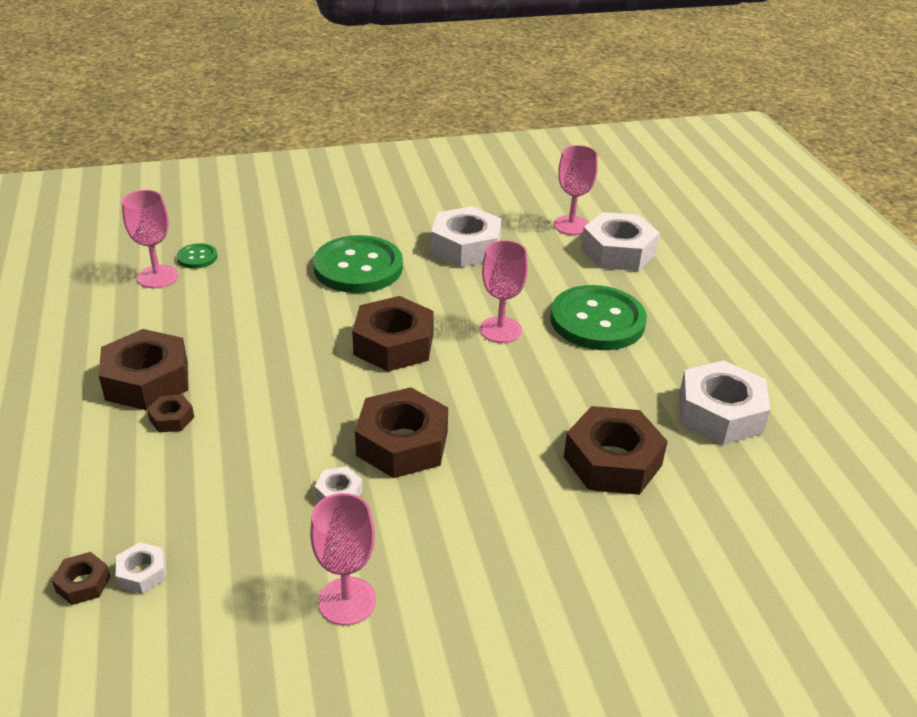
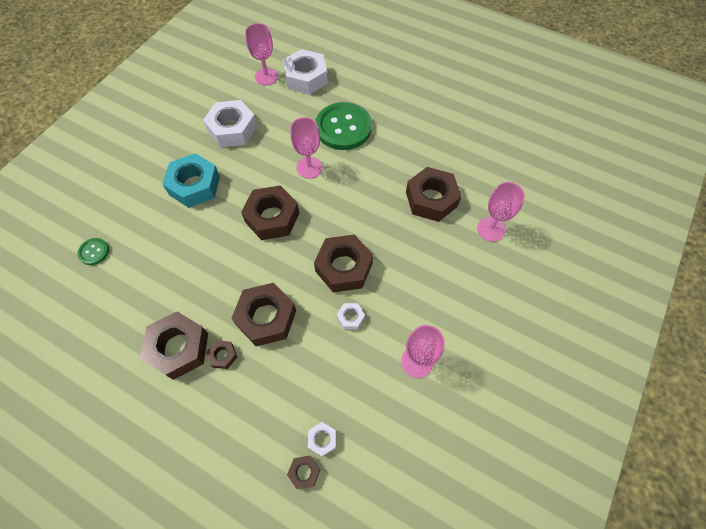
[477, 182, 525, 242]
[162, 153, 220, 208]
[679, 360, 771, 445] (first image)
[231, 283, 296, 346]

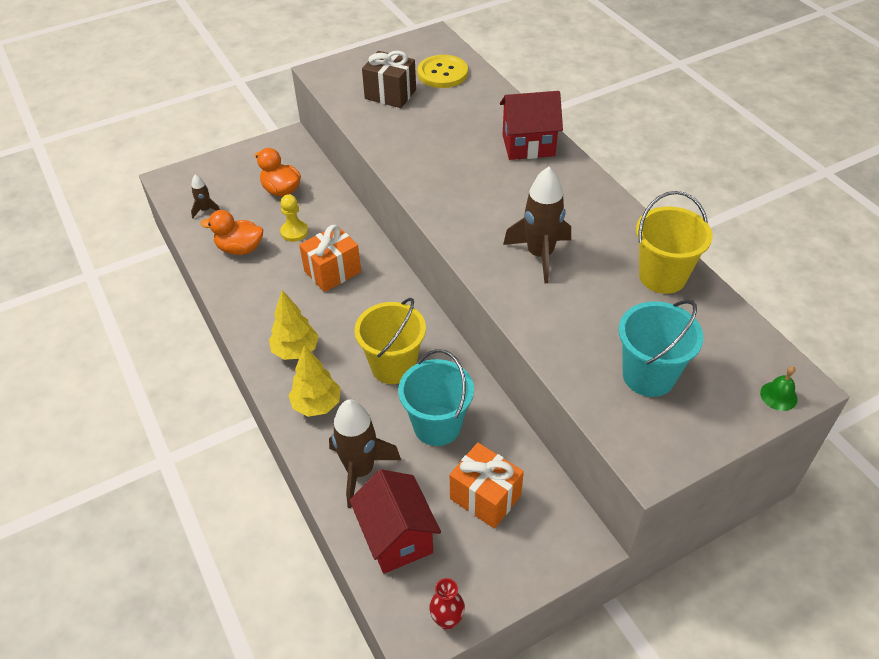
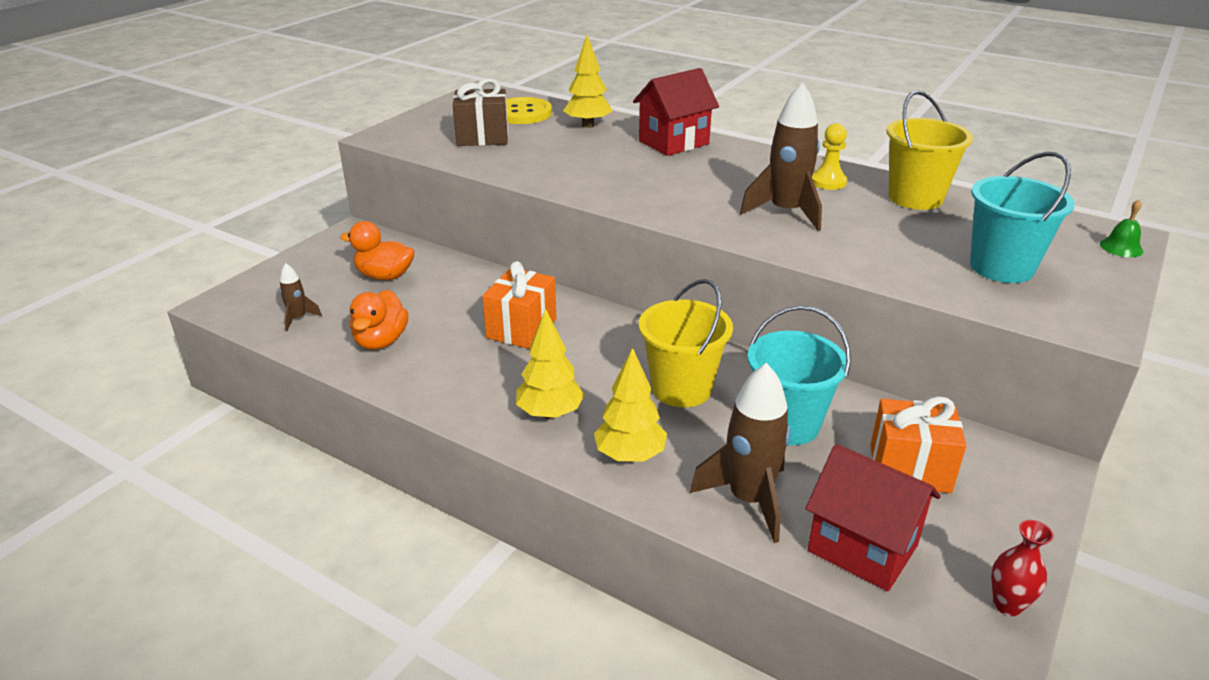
[812, 123, 847, 190]
[350, 290, 408, 350]
[563, 35, 612, 128]

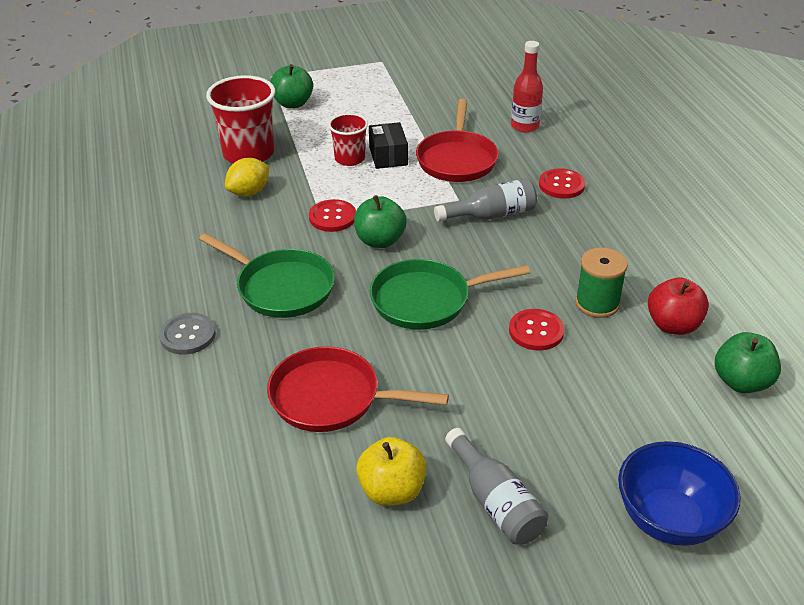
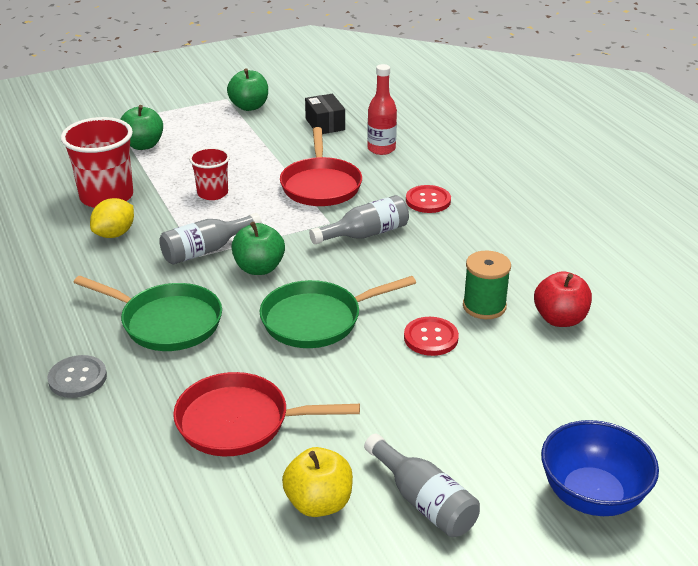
[305, 94, 345, 134]
[159, 213, 262, 265]
[227, 68, 268, 111]

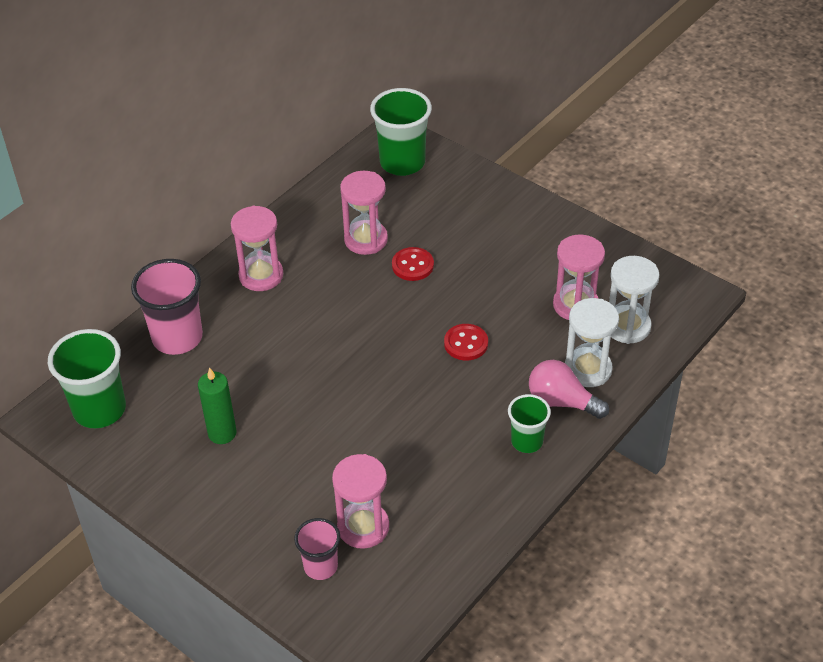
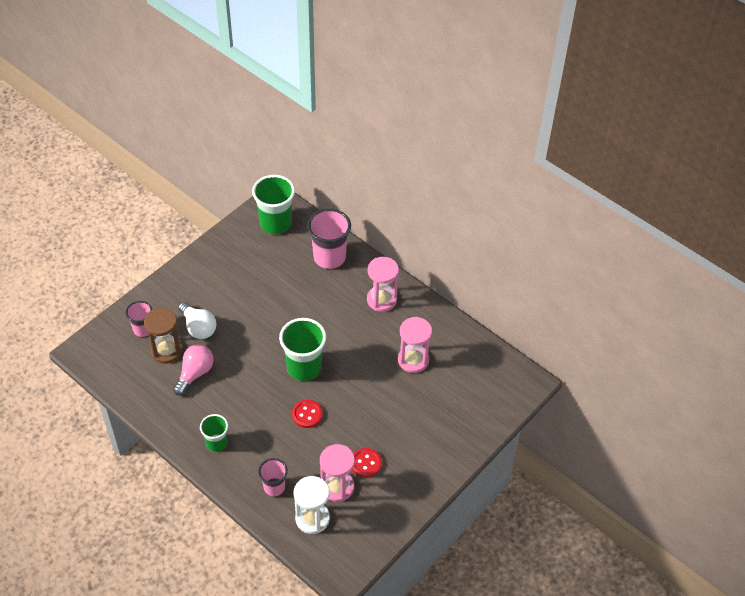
[279, 318, 326, 381]
[352, 448, 382, 478]
[258, 458, 288, 496]
[173, 344, 214, 395]
[198, 367, 236, 444] (first image)
[144, 307, 182, 364]
[178, 302, 217, 339]

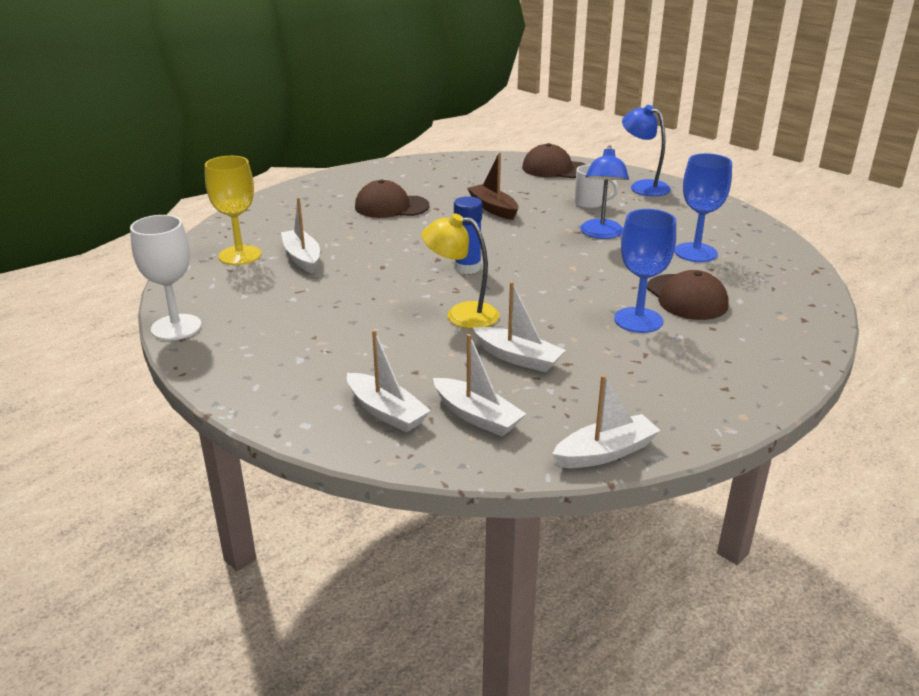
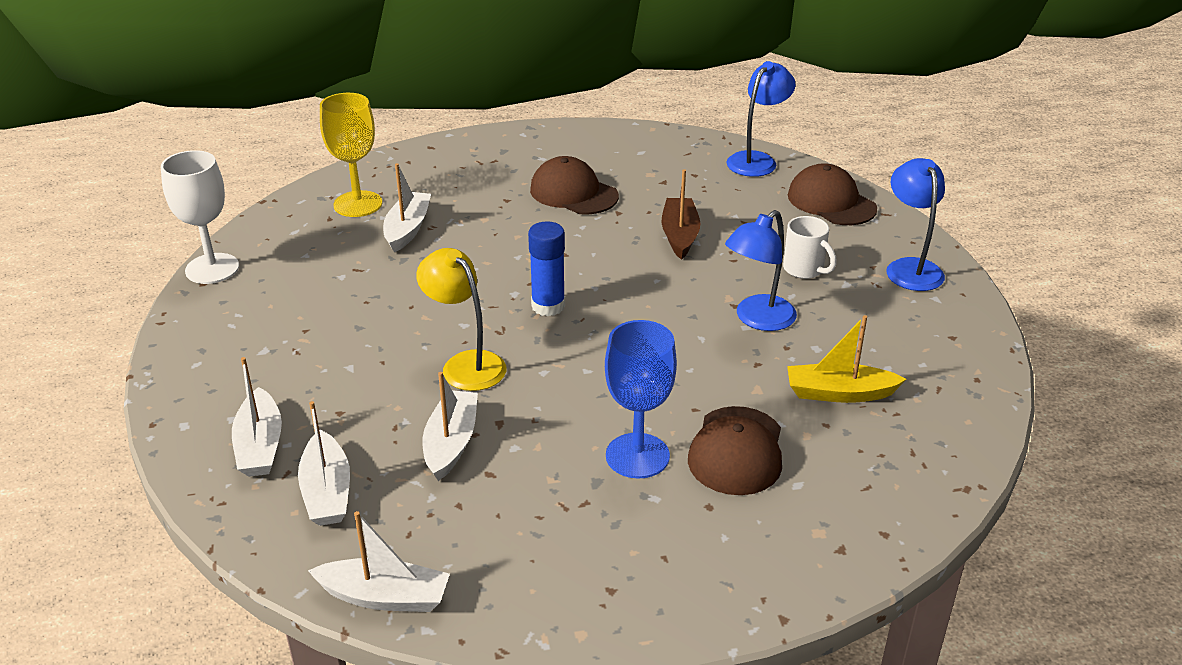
[787, 315, 906, 403]
[422, 372, 478, 481]
[726, 61, 796, 177]

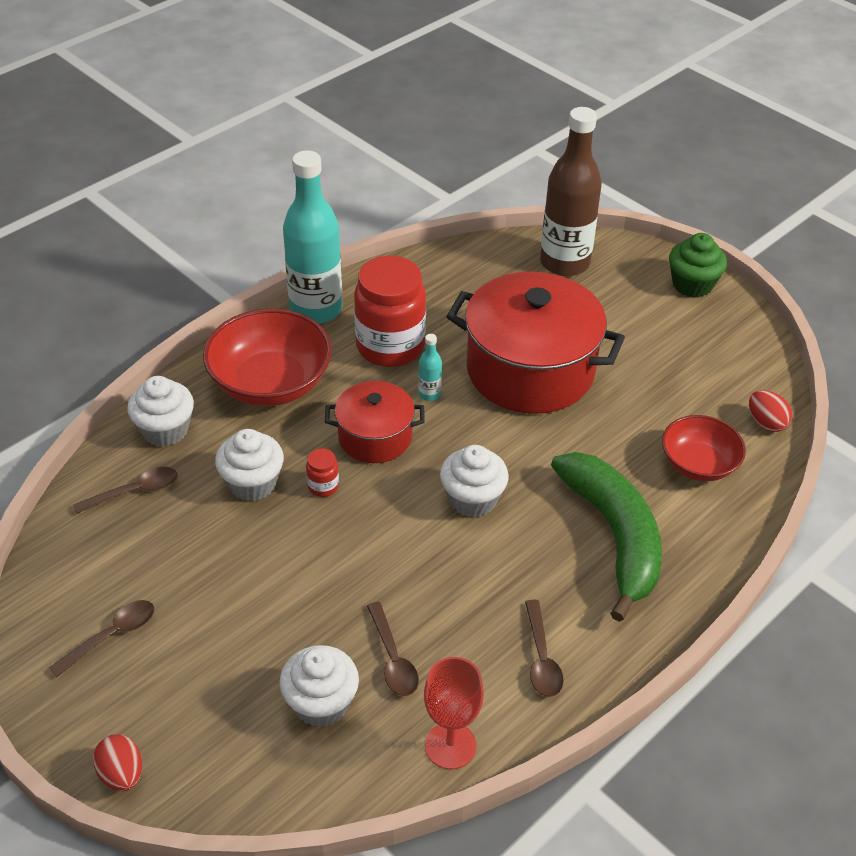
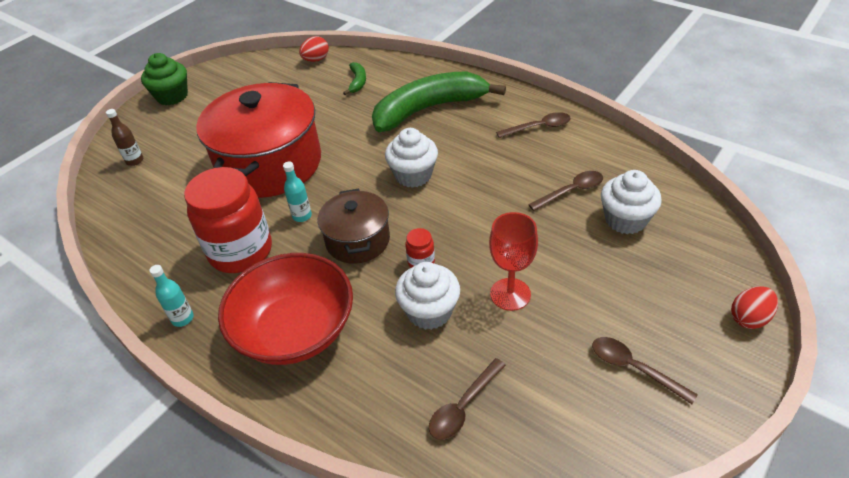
[106, 109, 143, 166]
[150, 265, 194, 327]
[127, 376, 194, 446] (first image)
[318, 188, 390, 264]
[343, 62, 366, 95]
[429, 358, 506, 440]
[489, 212, 538, 311]

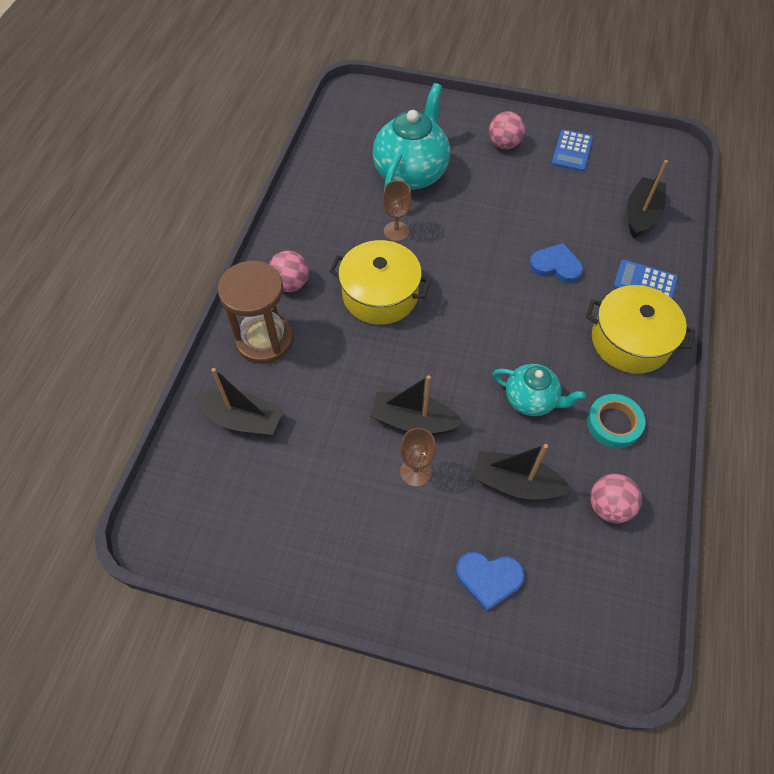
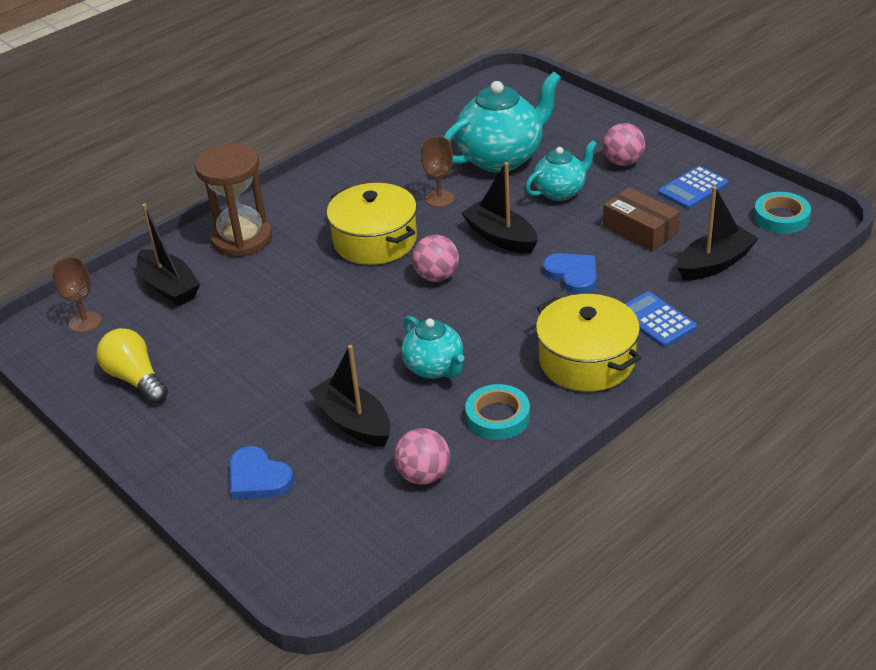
[412, 235, 459, 282]
[461, 162, 538, 254]
[52, 257, 102, 333]
[525, 140, 597, 201]
[603, 187, 680, 251]
[754, 192, 811, 234]
[97, 328, 168, 404]

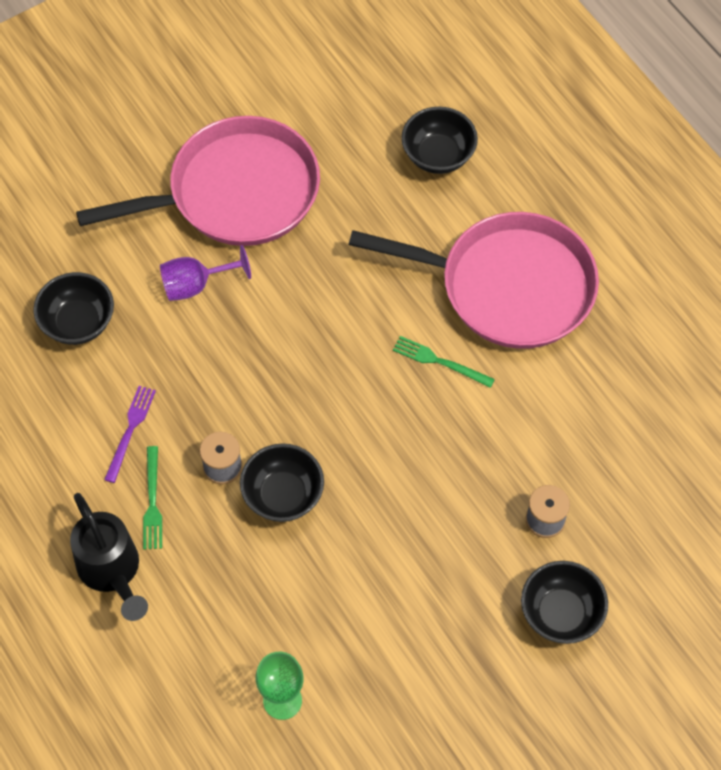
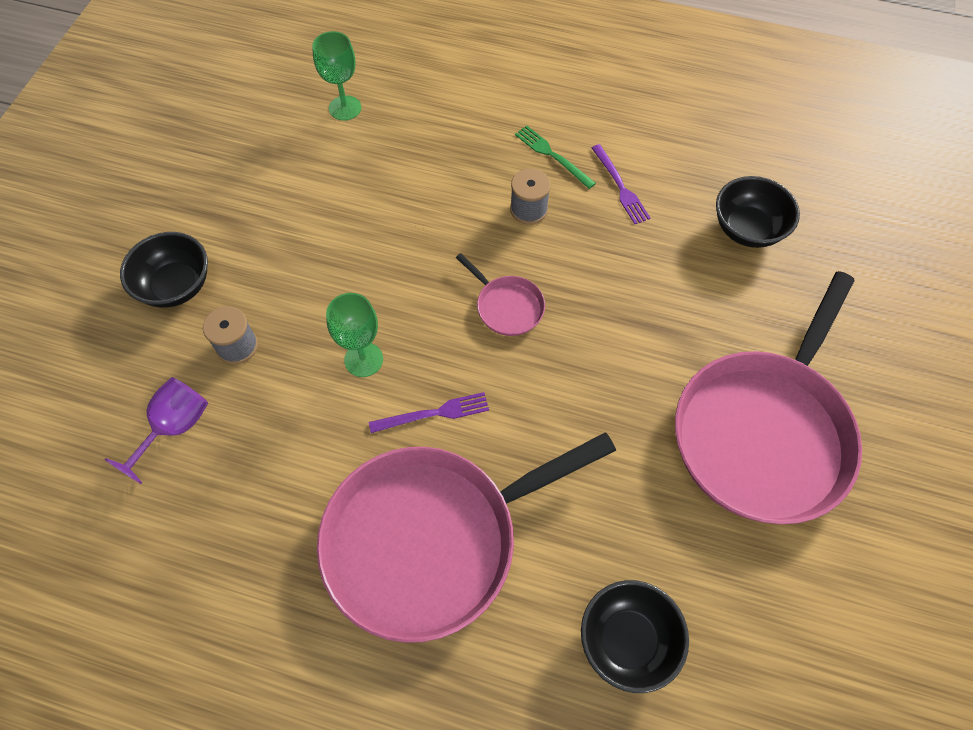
[104, 377, 208, 484]
[369, 392, 489, 433]
[240, 443, 324, 522] (first image)
[70, 493, 148, 621] (first image)
[456, 253, 545, 336]
[326, 293, 383, 377]

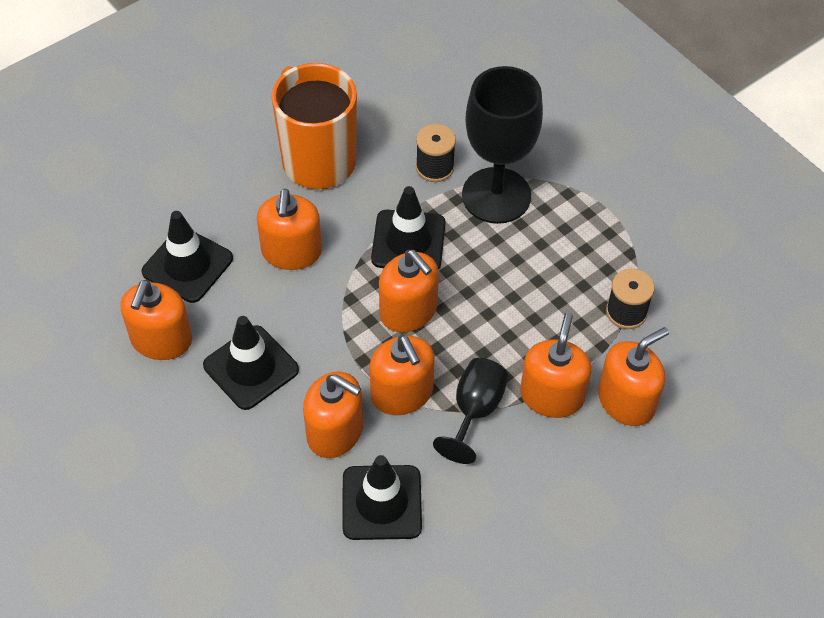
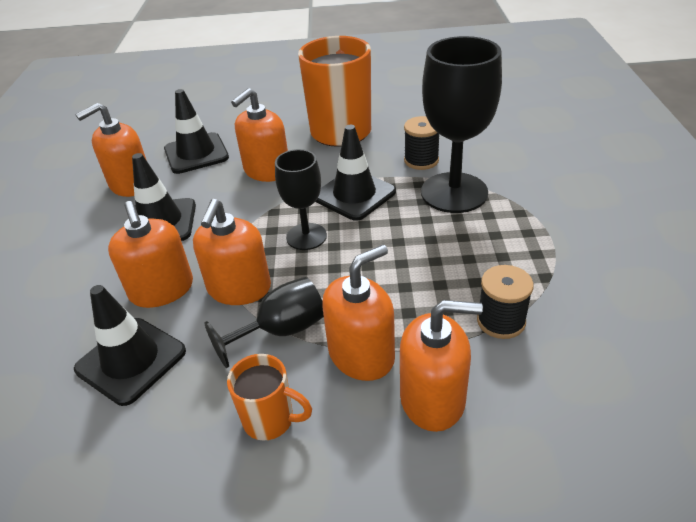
[275, 149, 327, 250]
[227, 354, 312, 440]

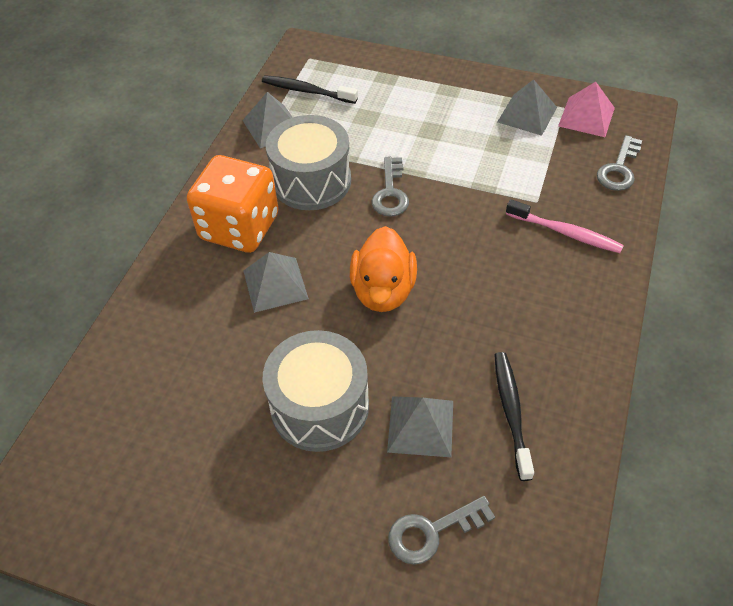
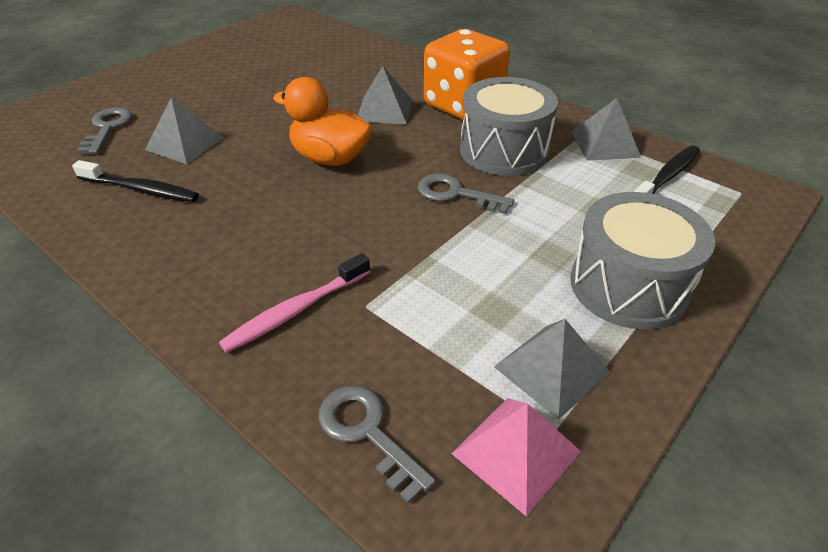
[570, 192, 715, 330]

